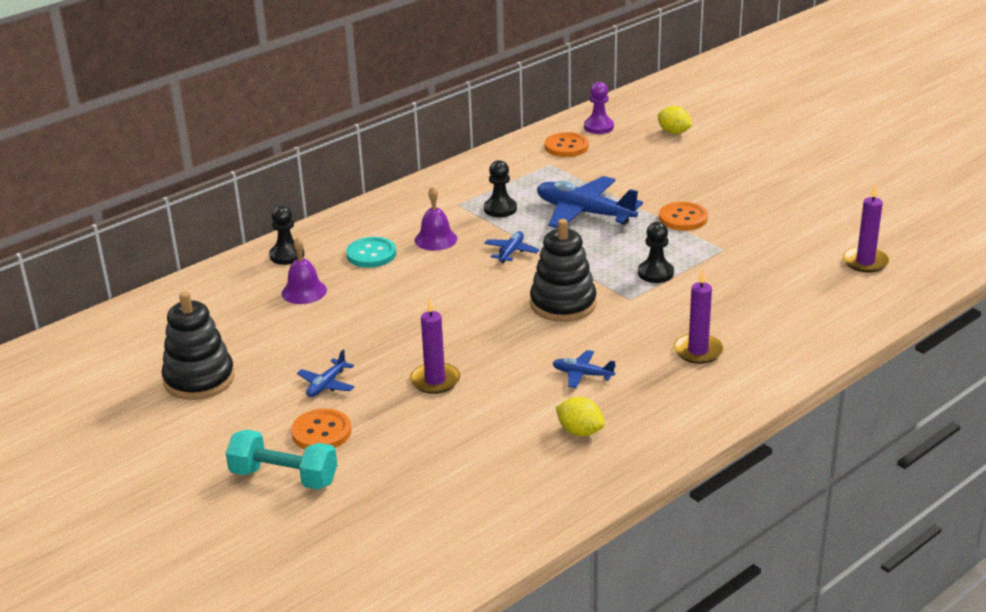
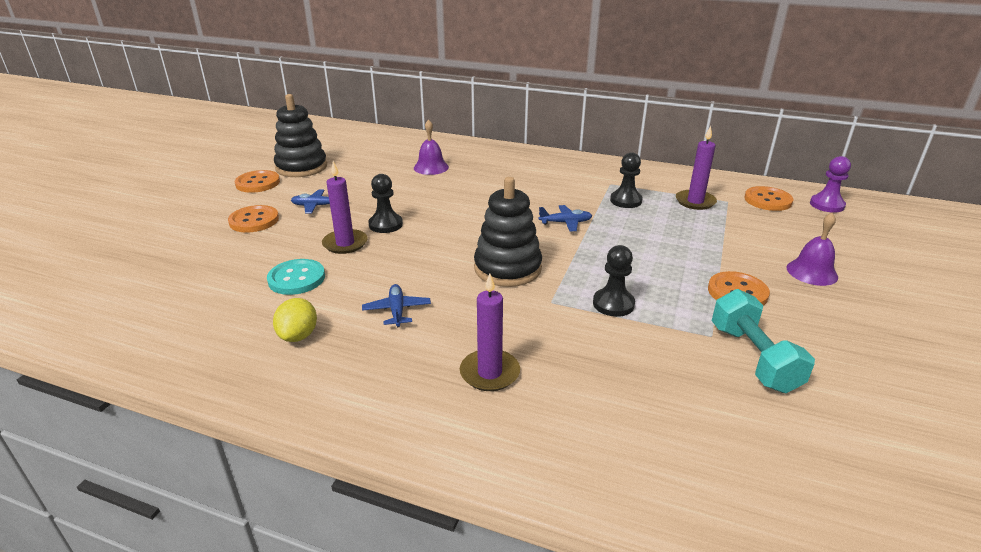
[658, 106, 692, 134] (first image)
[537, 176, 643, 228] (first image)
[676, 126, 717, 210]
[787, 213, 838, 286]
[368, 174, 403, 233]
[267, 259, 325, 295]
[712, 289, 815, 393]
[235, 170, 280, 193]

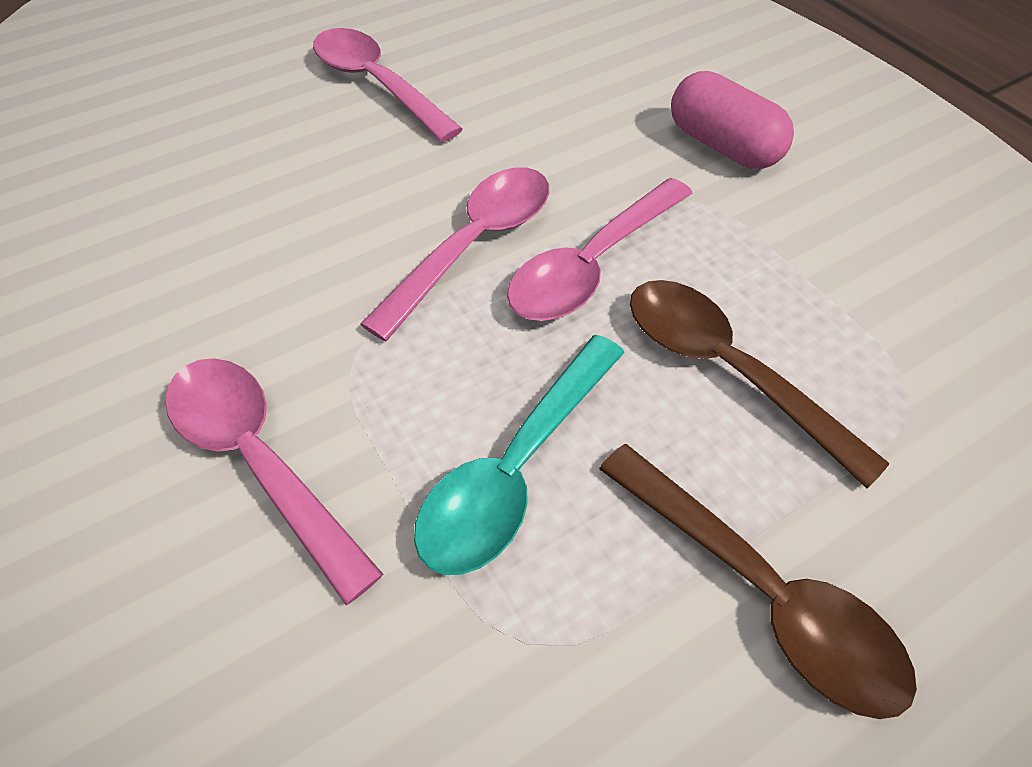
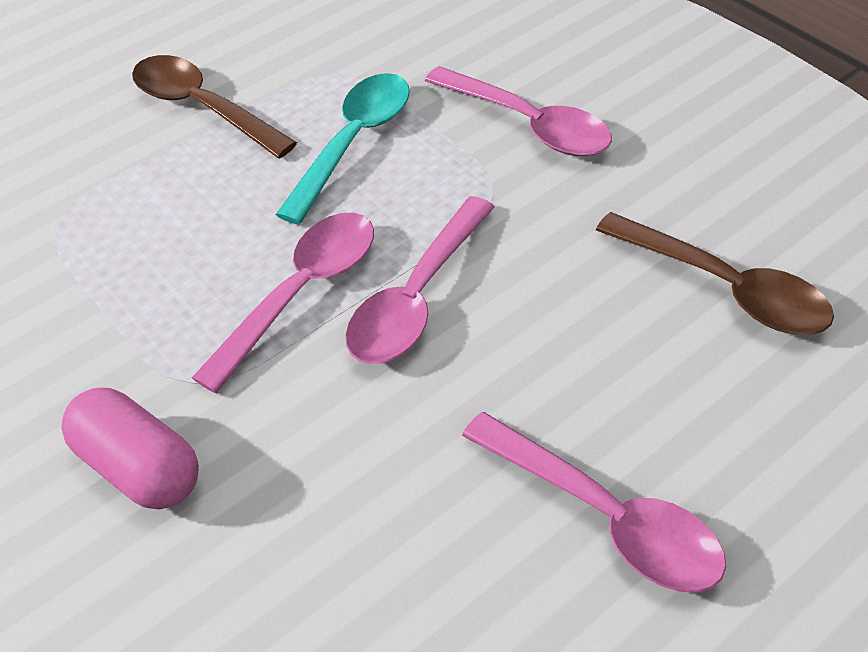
[596, 212, 834, 335]

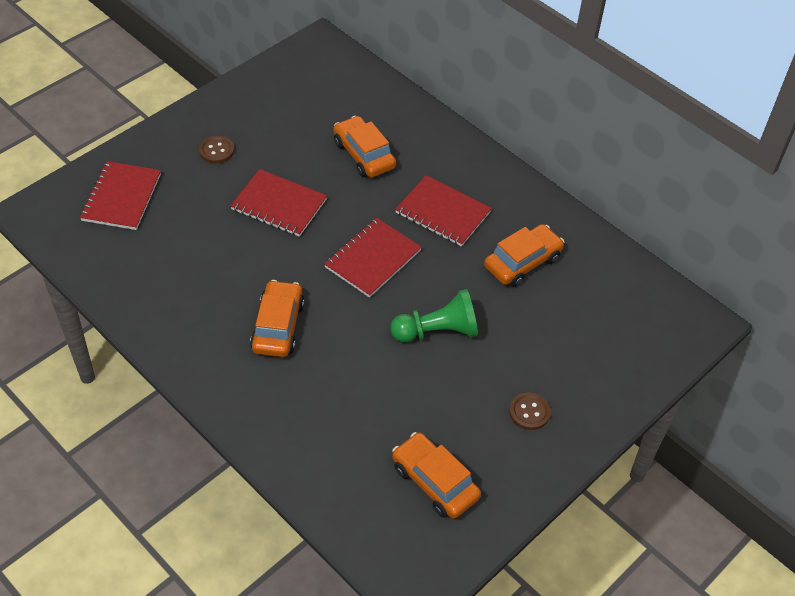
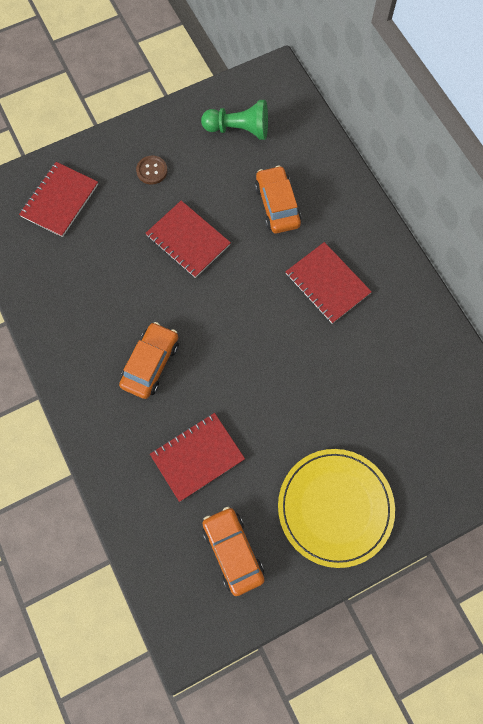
[150, 413, 245, 502]
[484, 224, 564, 287] (first image)
[201, 100, 268, 140]
[278, 449, 395, 568]

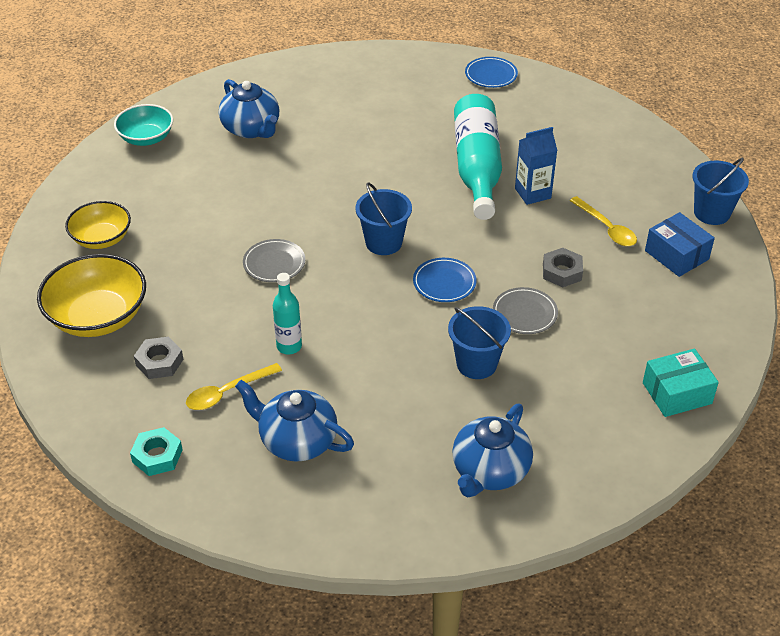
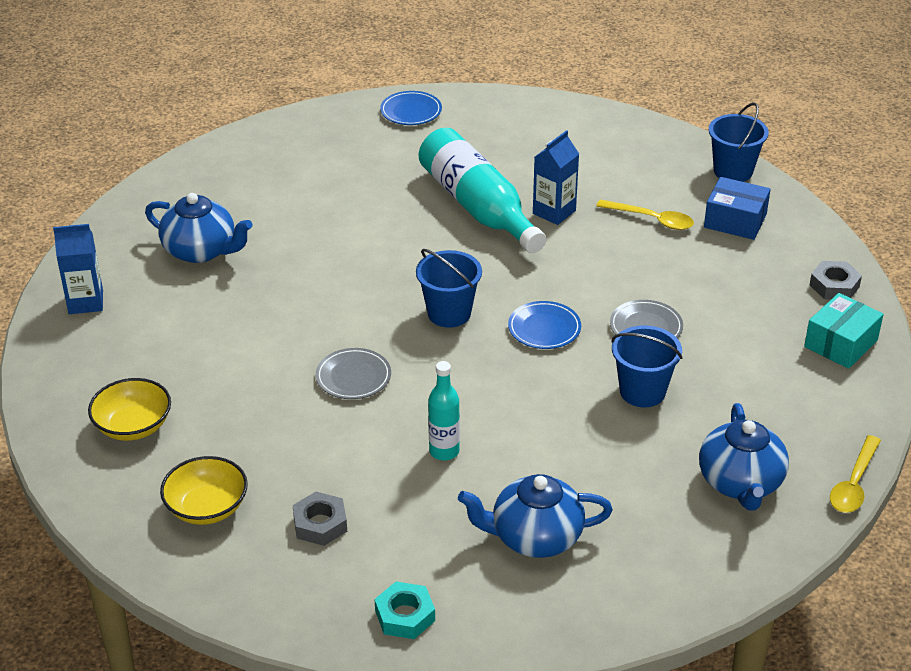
[53, 224, 103, 314]
[810, 261, 862, 300]
[160, 456, 248, 525]
[830, 435, 881, 513]

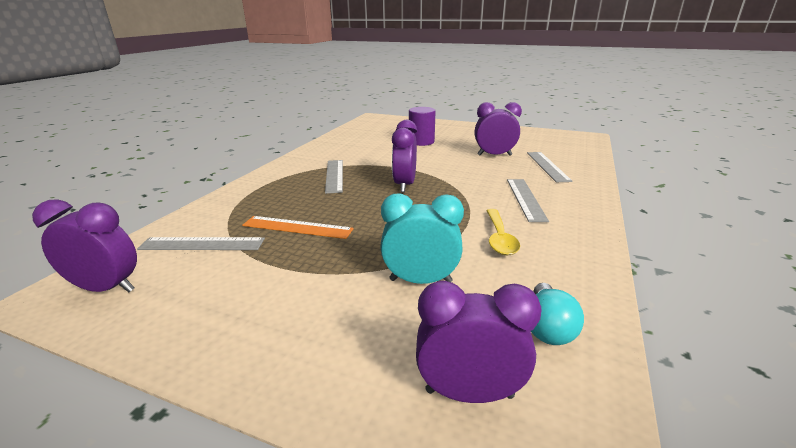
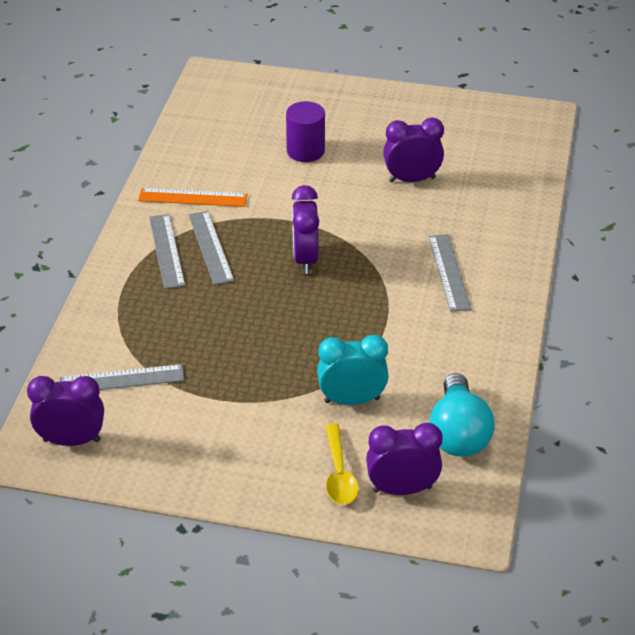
[149, 214, 185, 289]
[325, 424, 359, 505]
[138, 188, 247, 207]
[429, 373, 495, 457]

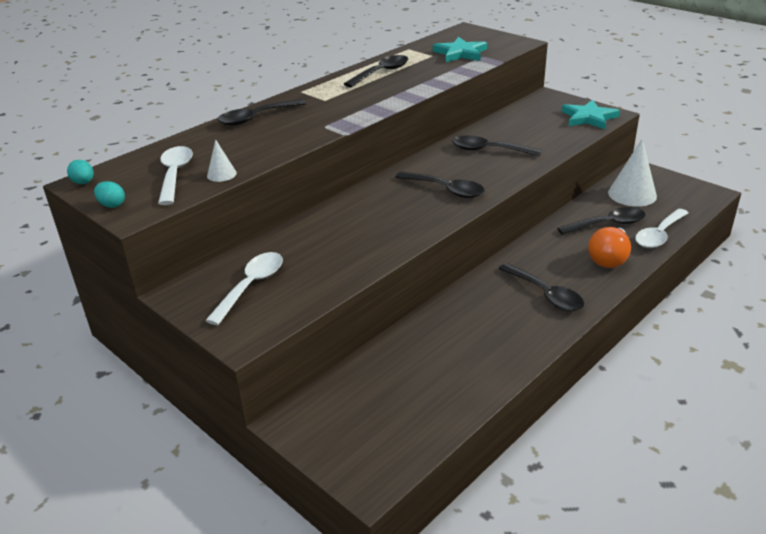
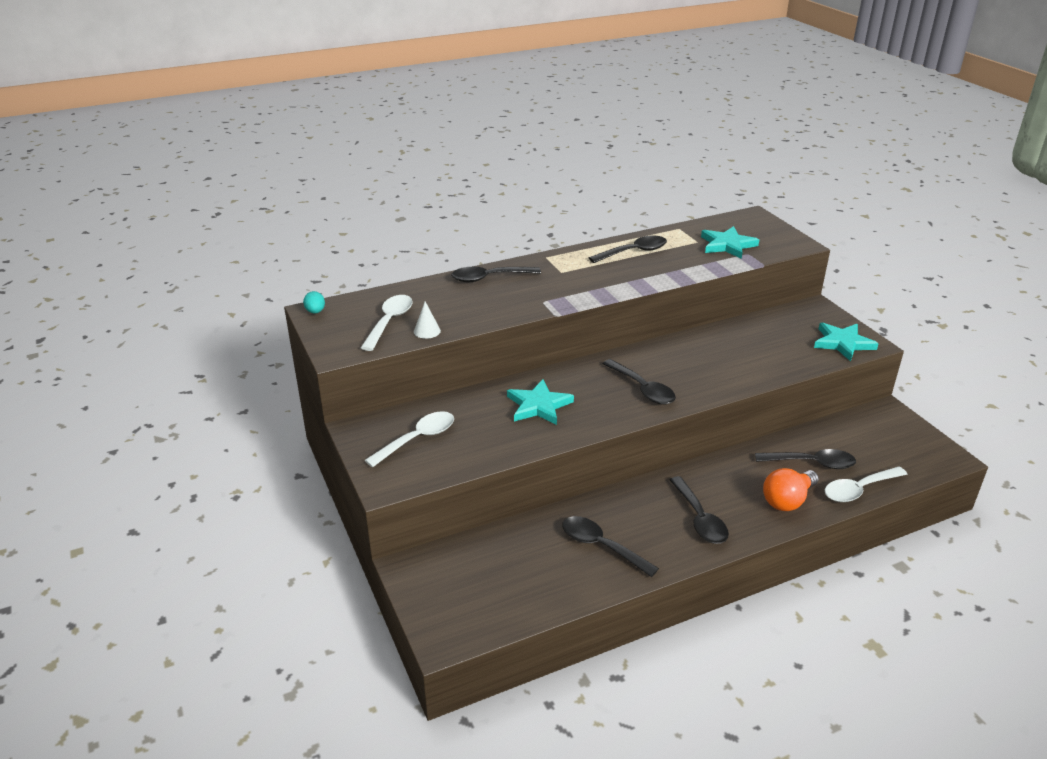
[562, 516, 659, 577]
[608, 139, 657, 206] (first image)
[94, 181, 125, 208] (first image)
[507, 379, 574, 425]

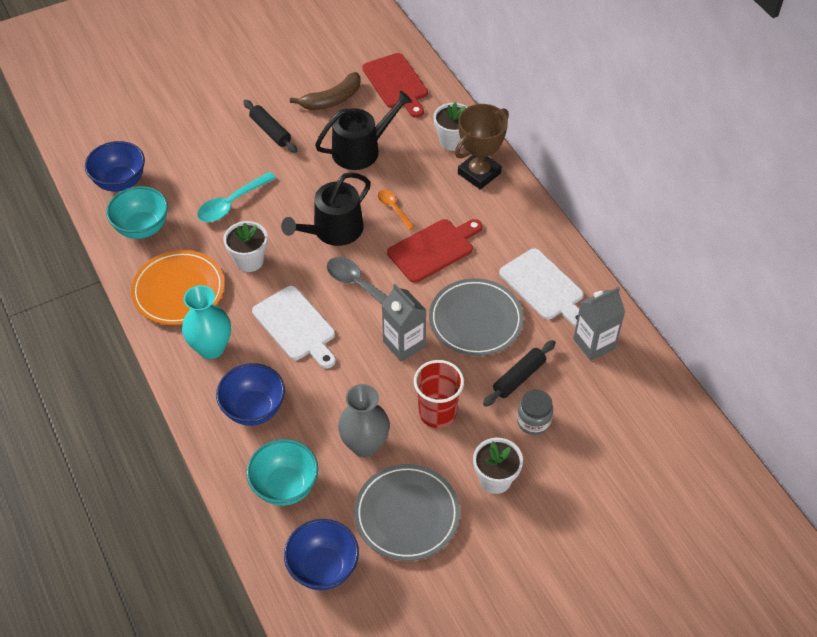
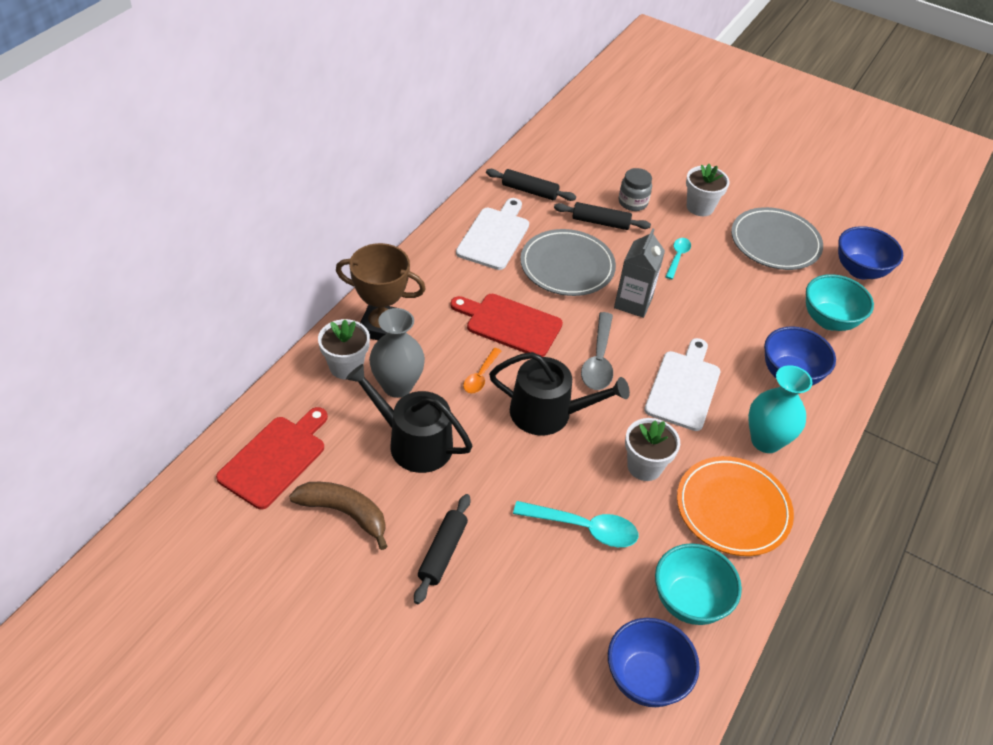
[486, 169, 576, 201]
[665, 238, 691, 279]
[369, 308, 425, 398]

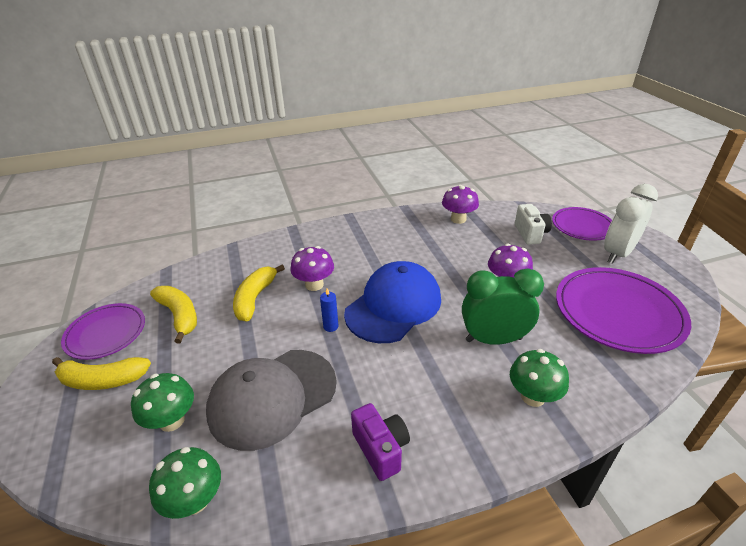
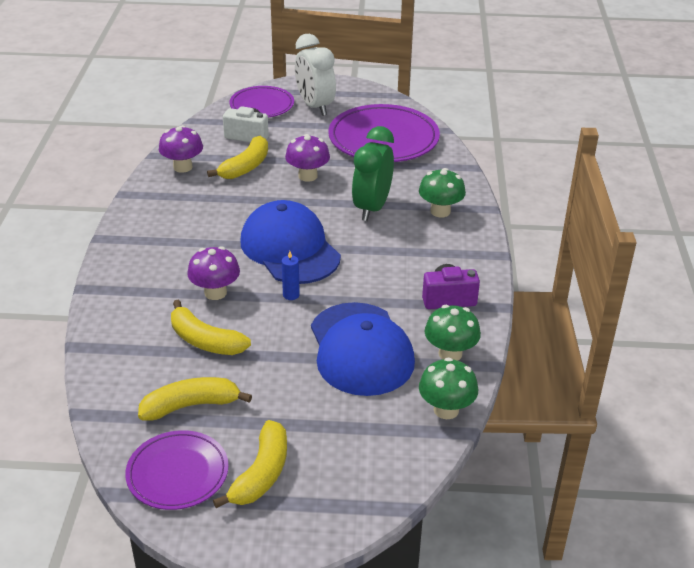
[311, 302, 415, 396]
[425, 305, 481, 361]
[207, 136, 268, 179]

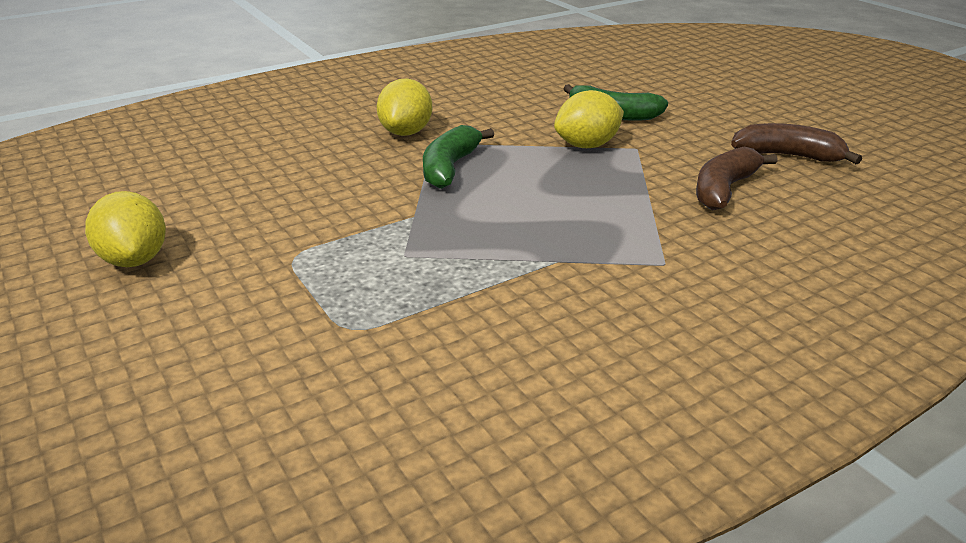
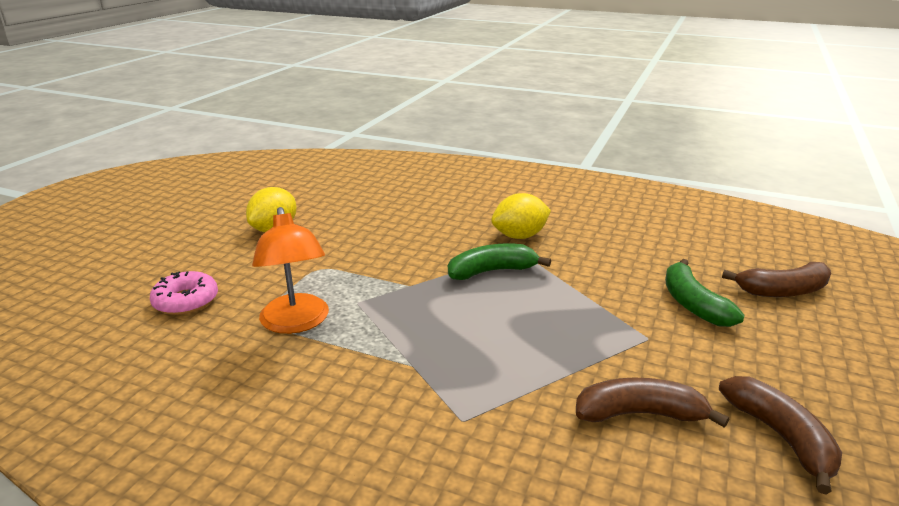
[554, 90, 624, 148] (first image)
[252, 207, 329, 334]
[722, 262, 831, 297]
[150, 271, 218, 315]

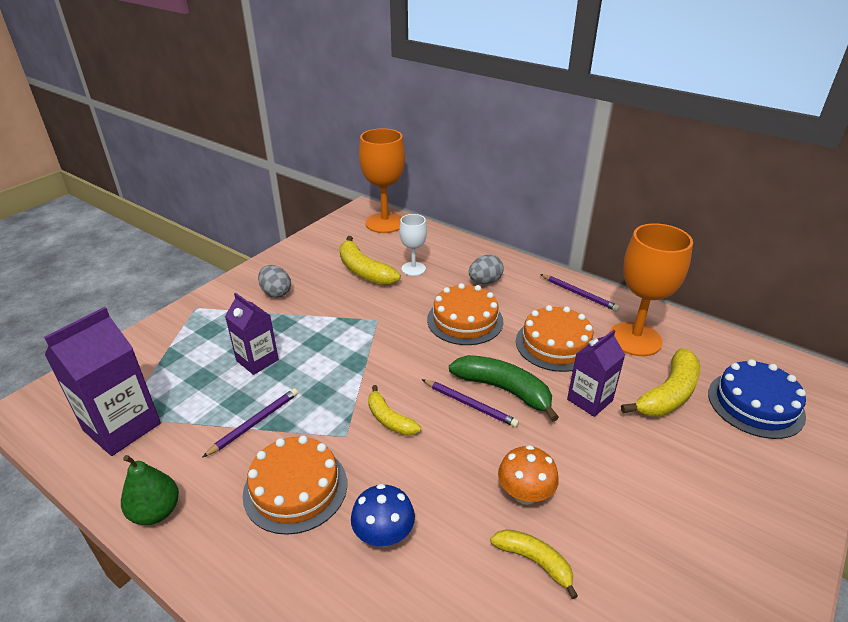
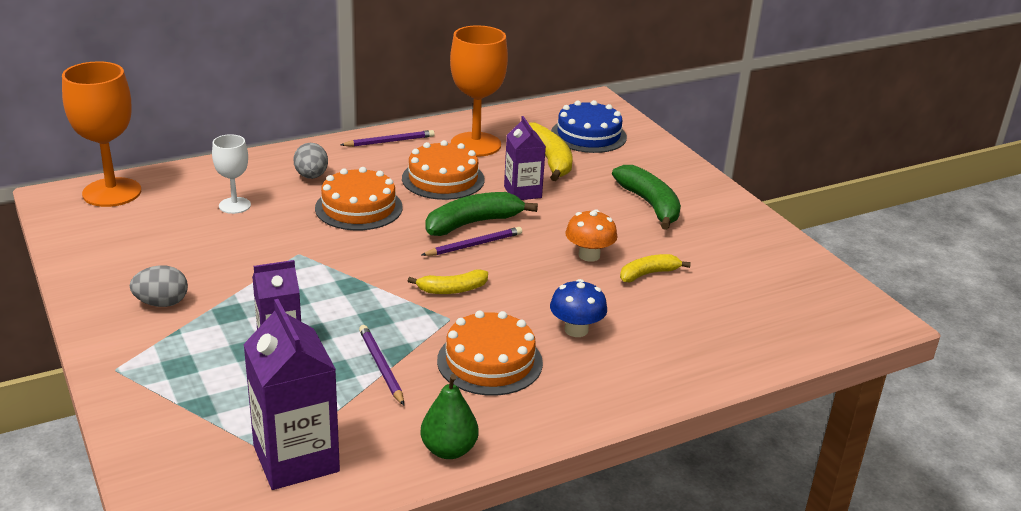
[339, 236, 401, 285] (first image)
[612, 165, 681, 230]

